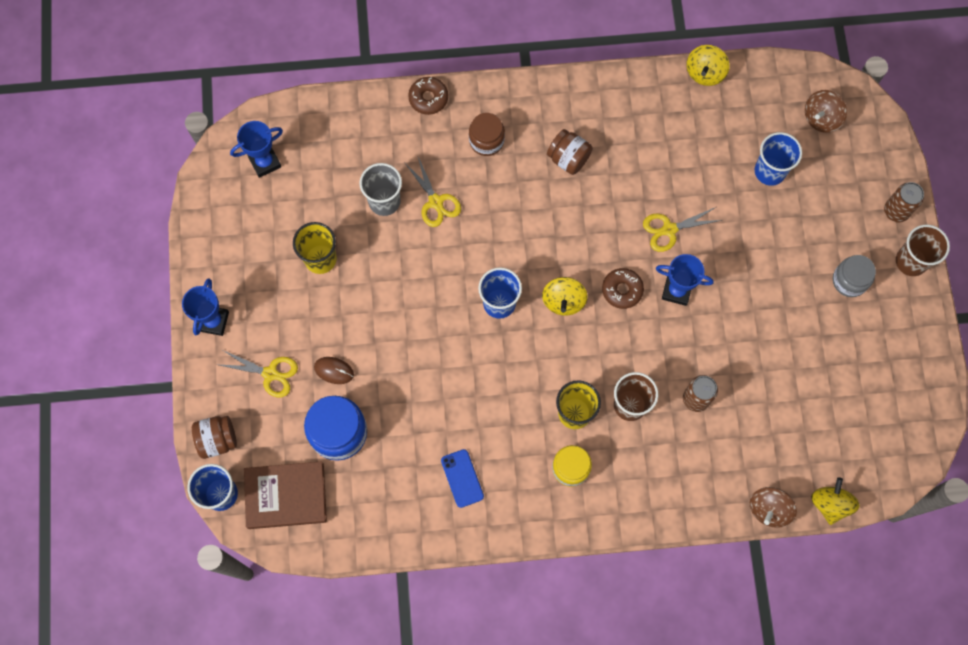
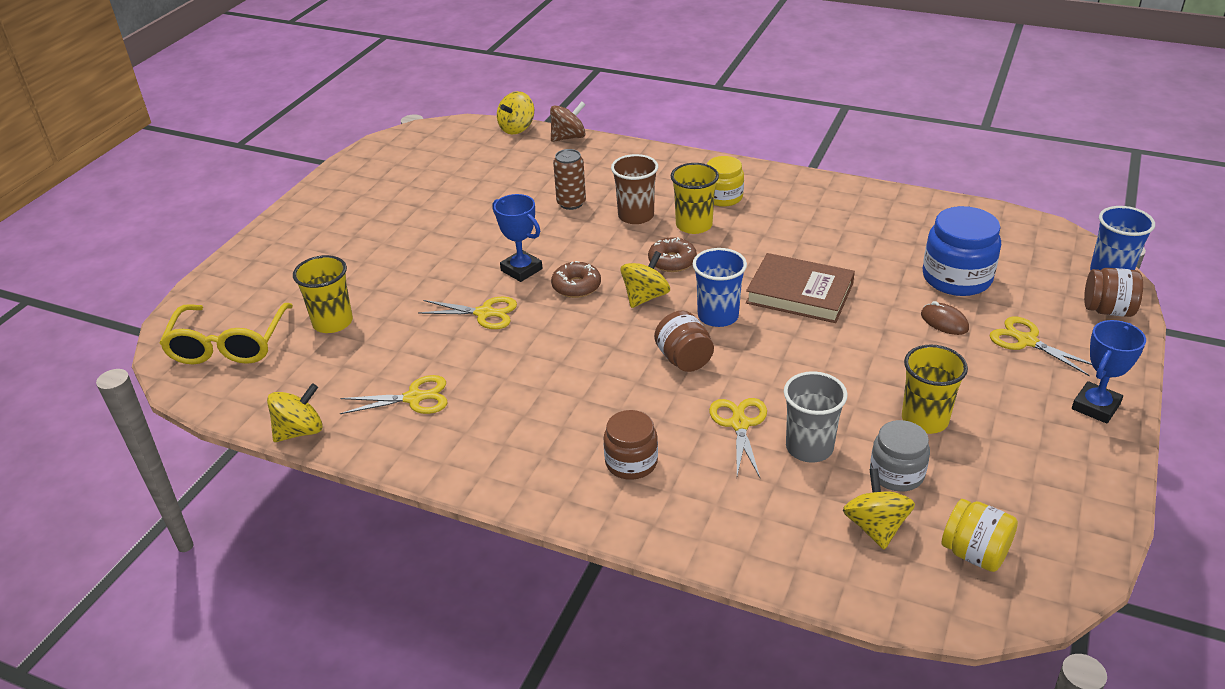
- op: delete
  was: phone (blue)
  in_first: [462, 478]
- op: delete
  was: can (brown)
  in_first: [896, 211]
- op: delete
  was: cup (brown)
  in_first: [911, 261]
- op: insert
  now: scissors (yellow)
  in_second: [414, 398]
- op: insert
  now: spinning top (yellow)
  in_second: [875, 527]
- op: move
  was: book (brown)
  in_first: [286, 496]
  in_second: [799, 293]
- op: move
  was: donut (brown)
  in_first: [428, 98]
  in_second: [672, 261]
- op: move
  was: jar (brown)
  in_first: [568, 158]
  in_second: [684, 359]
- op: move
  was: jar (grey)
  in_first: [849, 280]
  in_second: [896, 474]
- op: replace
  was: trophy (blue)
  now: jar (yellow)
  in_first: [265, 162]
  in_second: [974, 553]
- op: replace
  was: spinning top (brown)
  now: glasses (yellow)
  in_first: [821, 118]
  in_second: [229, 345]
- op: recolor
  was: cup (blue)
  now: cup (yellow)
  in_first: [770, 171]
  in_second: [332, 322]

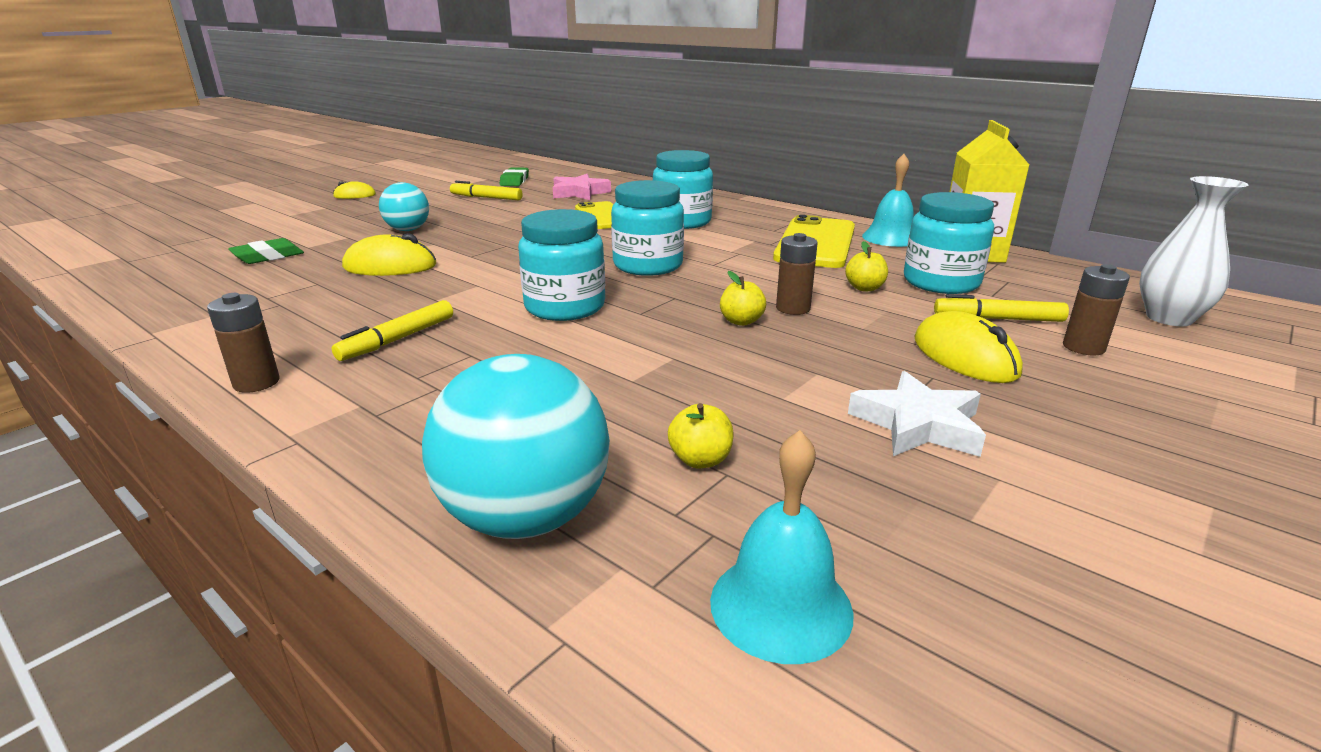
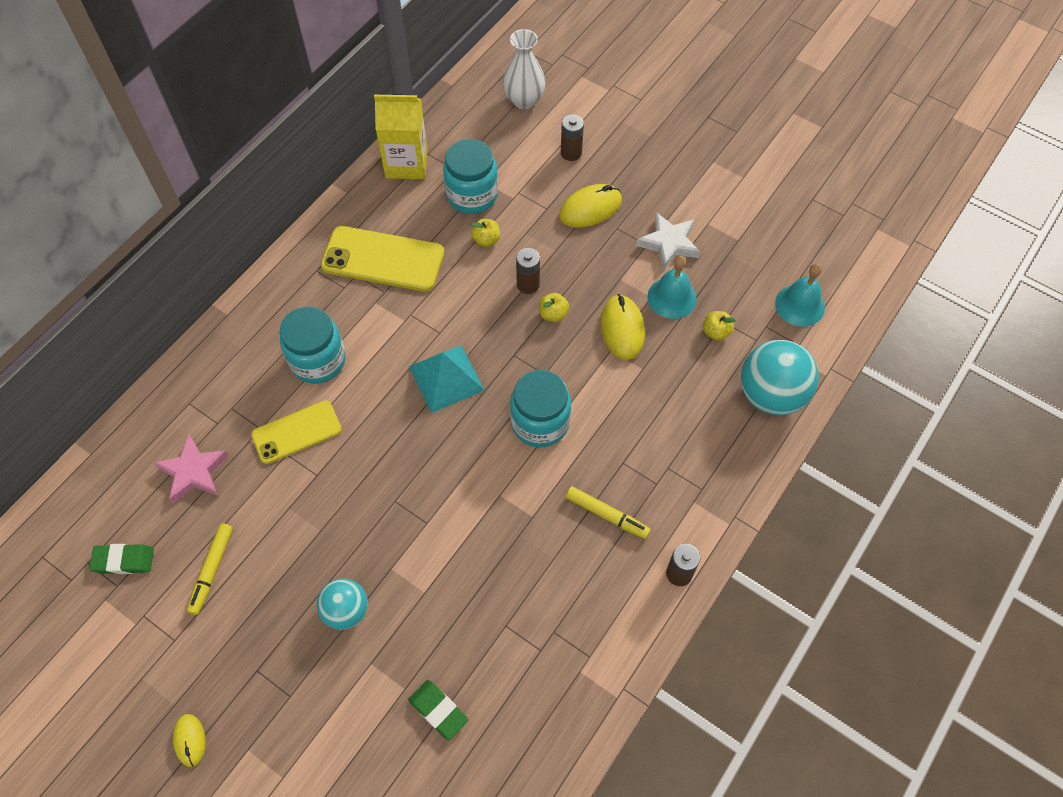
- op: delete
  was: marker (yellow)
  in_first: [997, 319]
- op: move
  was: mouse (yellow)
  in_first: [390, 266]
  in_second: [622, 329]
- op: move
  was: bell (turquoise)
  in_first: [890, 238]
  in_second: [672, 297]
- op: replace
  was: jar (turquoise)
  now: pyramid (turquoise)
  in_first: [648, 265]
  in_second: [446, 378]

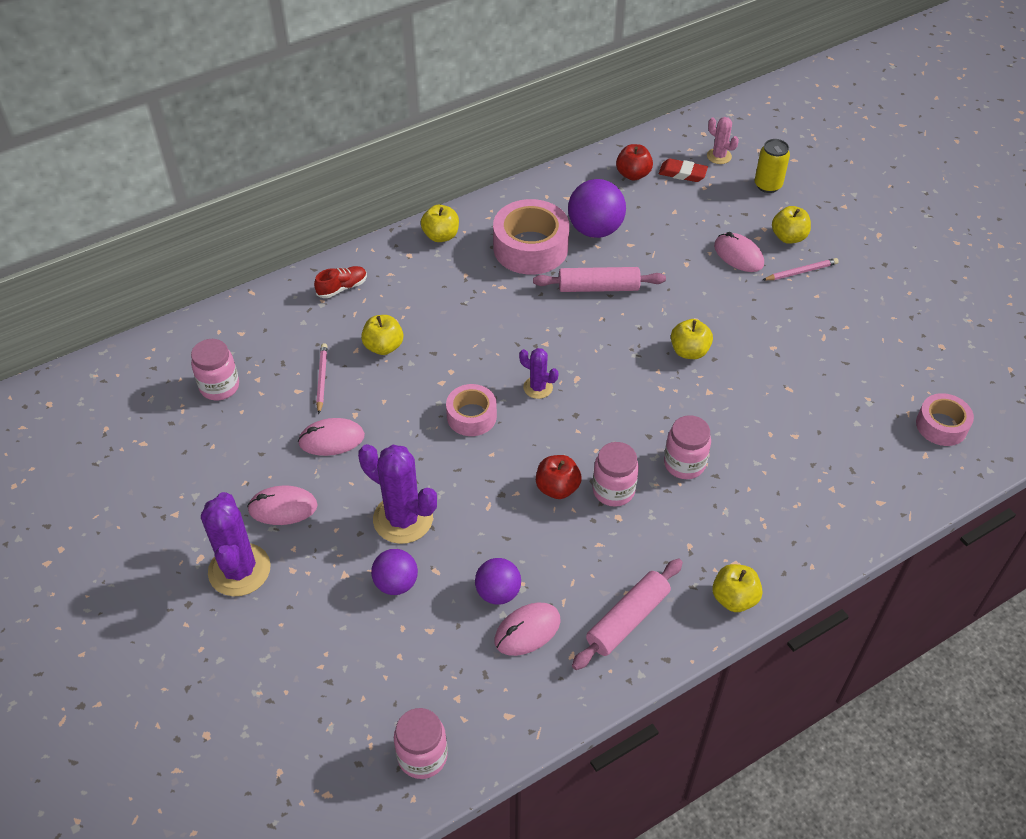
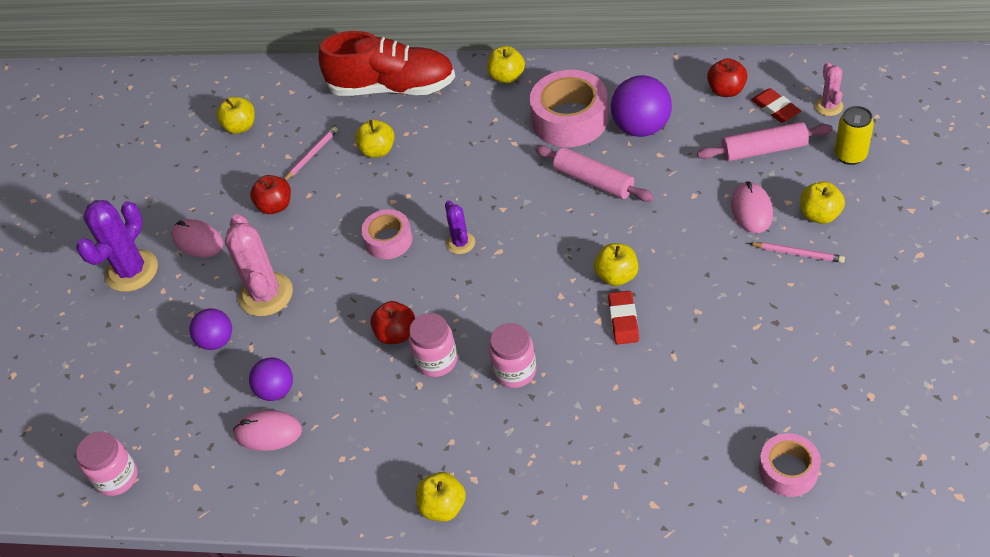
- op: insert
  now: eraser (red)
  in_second: [623, 320]
- op: move
  was: rolling pin (pink)
  in_first: [627, 619]
  in_second: [763, 150]
- op: replace
  was: jar (pink)
  now: apple (yellow)
  in_first: [219, 387]
  in_second: [240, 127]
- op: replace
  was: mouse (pink)
  now: apple (red)
  in_first: [331, 439]
  in_second: [275, 206]
- op: recolor
  was: cactus (purple)
  now: cactus (pink)
  in_first: [403, 519]
  in_second: [266, 294]
- op: resize
  was: shoe (red)
  in_first: [342, 288]
  in_second: [392, 88]
  ratio: 2.48

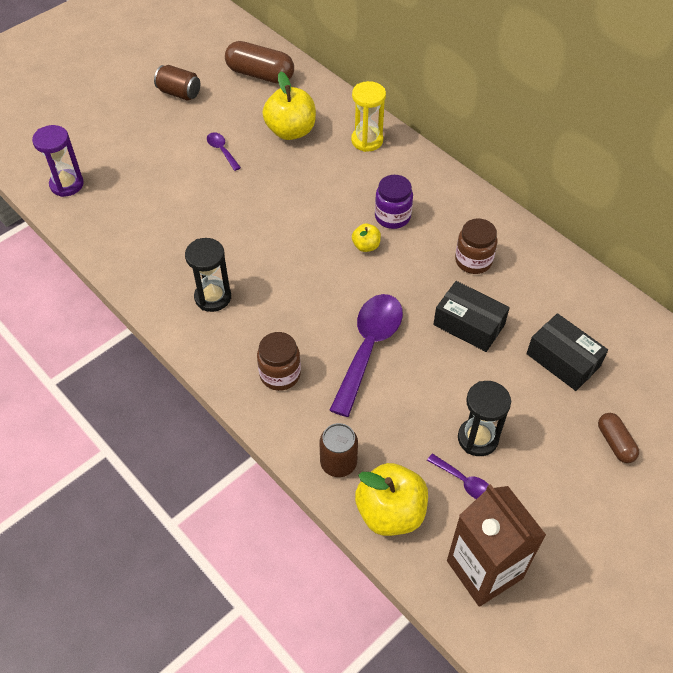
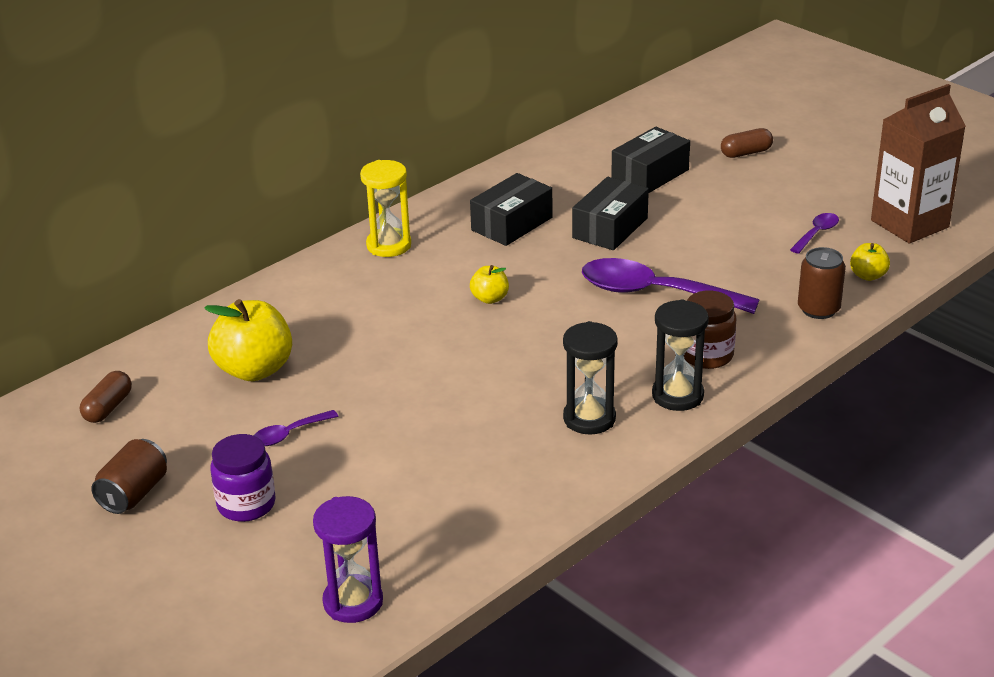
- op: move
  was: hourglass (yellow)
  in_first: [367, 140]
  in_second: [389, 245]
- op: move
  was: jar (purple)
  in_first: [392, 217]
  in_second: [246, 504]
- op: move
  was: hourglass (black)
  in_first: [478, 438]
  in_second: [677, 395]
- op: replace
  was: jar (brown)
  now: box (black)
  in_first: [473, 261]
  in_second: [512, 224]
- op: resize
  was: capsule (brown)
  in_first: [260, 74]
  in_second: [108, 408]
  ratio: 0.56
- op: resize
  was: apple (yellow)
  in_first: [390, 512]
  in_second: [868, 275]
  ratio: 0.5

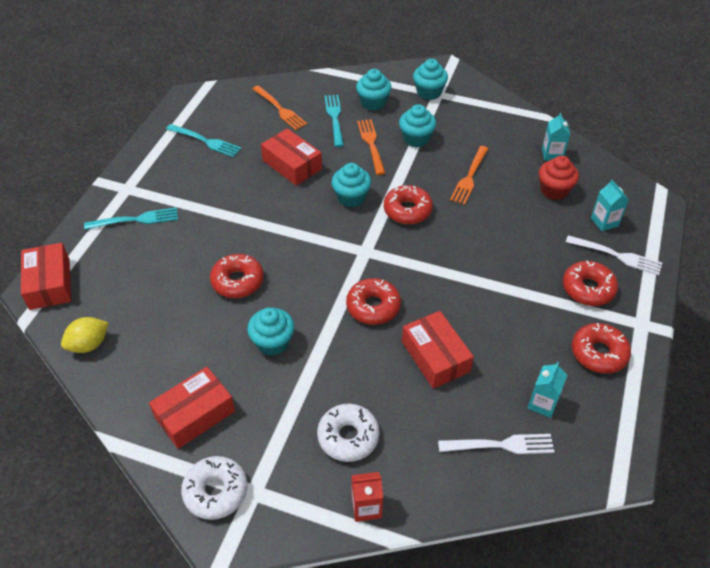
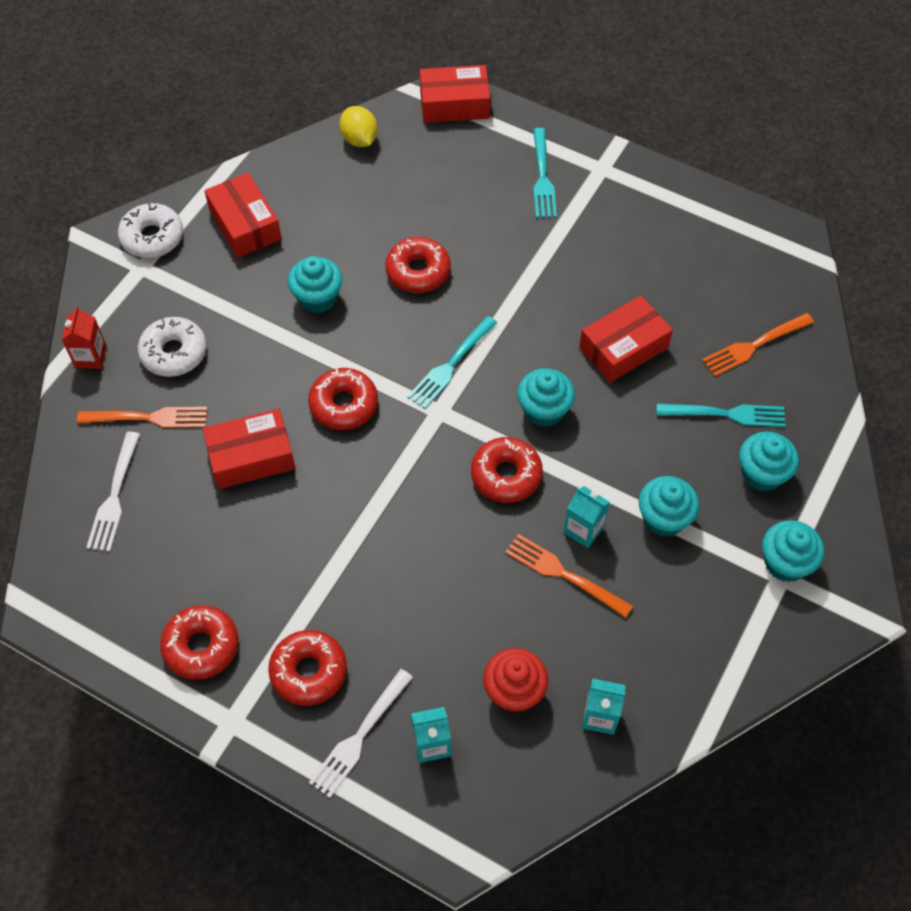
- op: move
  was: fork (turquoise)
  in_first: [205, 141]
  in_second: [451, 365]
- op: move
  was: fork (orange)
  in_first: [371, 144]
  in_second: [148, 418]
- op: move
  was: carton (turquoise)
  in_first: [542, 403]
  in_second: [583, 529]

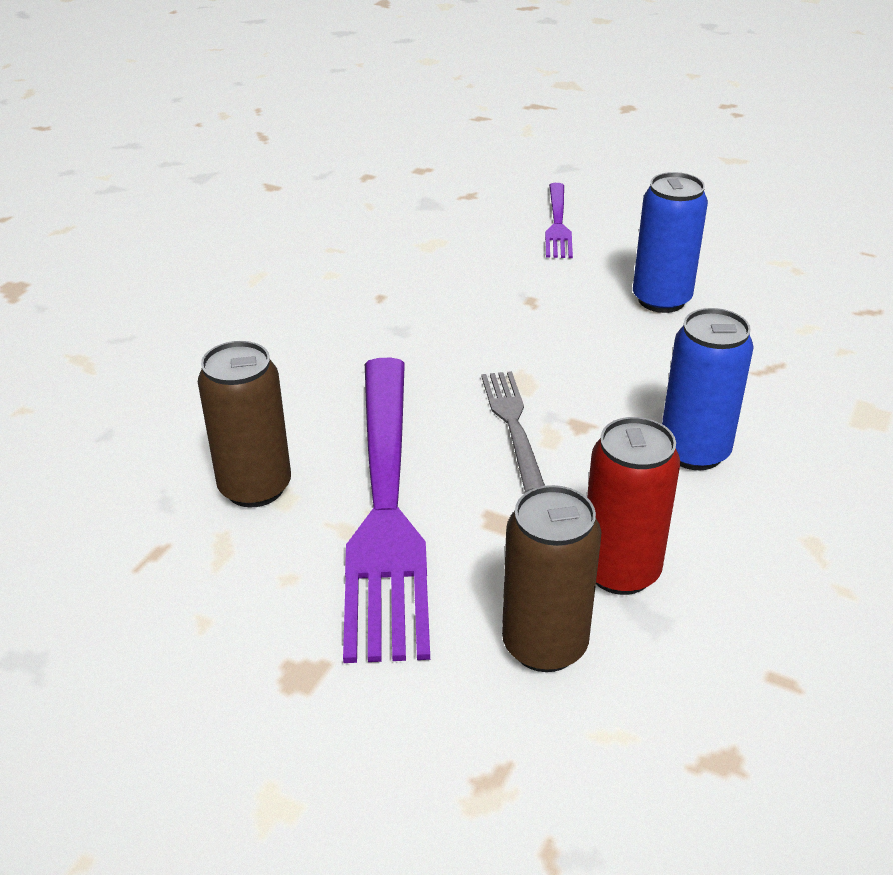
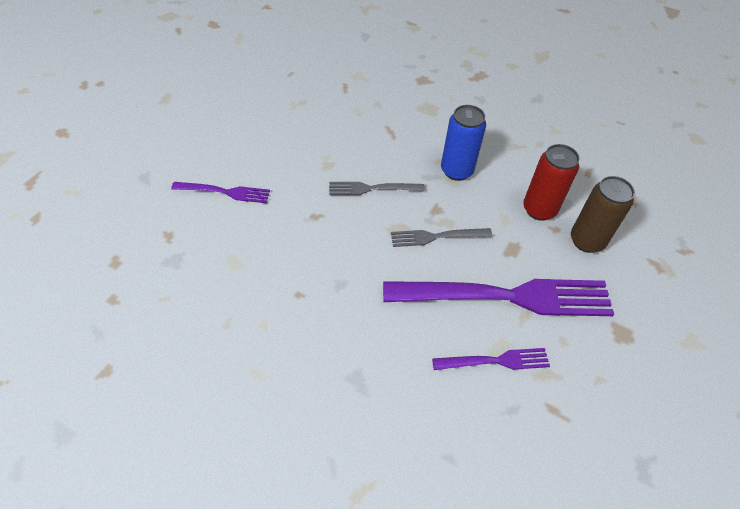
- op: delete
  was: can (blue)
  in_first: [661, 300]
- op: insert
  now: fork (grey)
  in_second: [371, 189]
- op: replace
  was: can (brown)
  now: fork (purple)
  in_first: [255, 487]
  in_second: [496, 361]

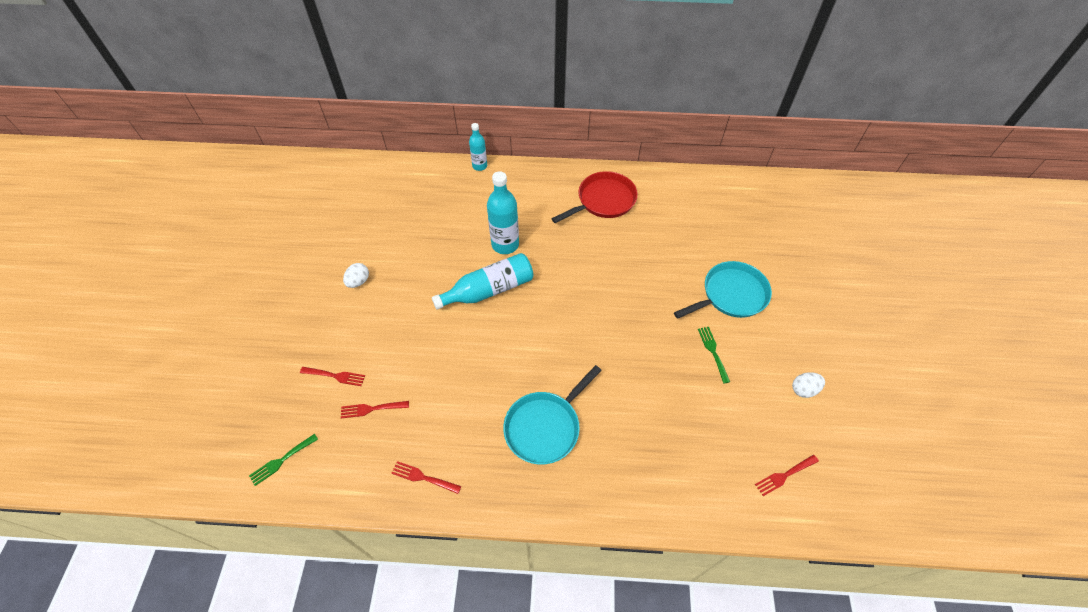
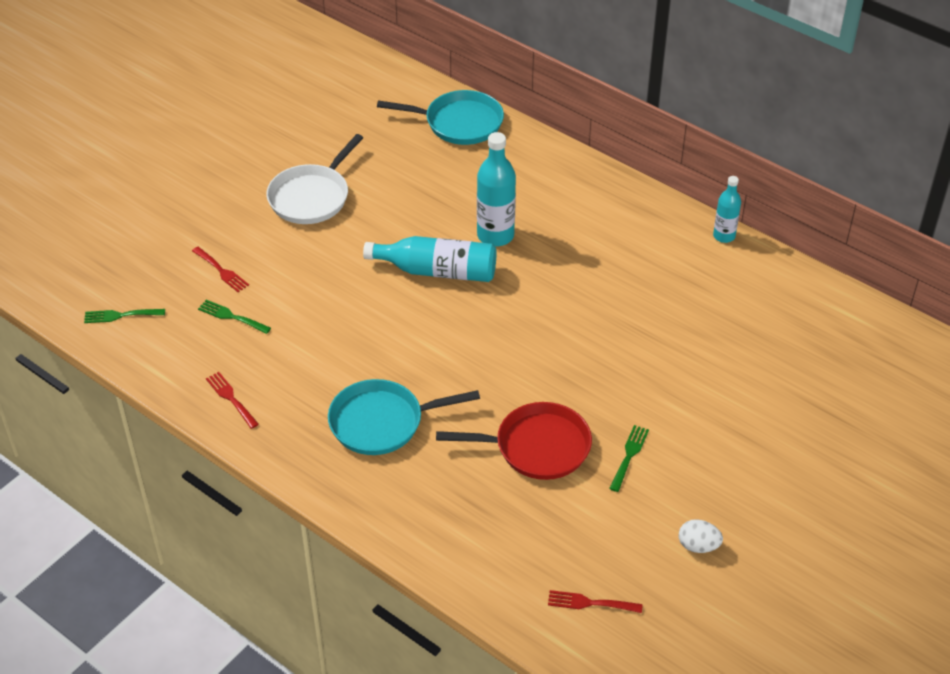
- op: move
  was: bottle (turquoise)
  in_first: [479, 166]
  in_second: [724, 236]
- op: move
  was: pan (red)
  in_first: [603, 200]
  in_second: [537, 447]
- op: move
  was: pan (turquoise)
  in_first: [731, 295]
  in_second: [459, 123]
- op: replace
  was: egg (white)
  now: pan (white)
  in_first: [358, 281]
  in_second: [311, 197]
- op: recolor
  was: fork (red)
  now: fork (green)
  in_first: [371, 409]
  in_second: [231, 317]

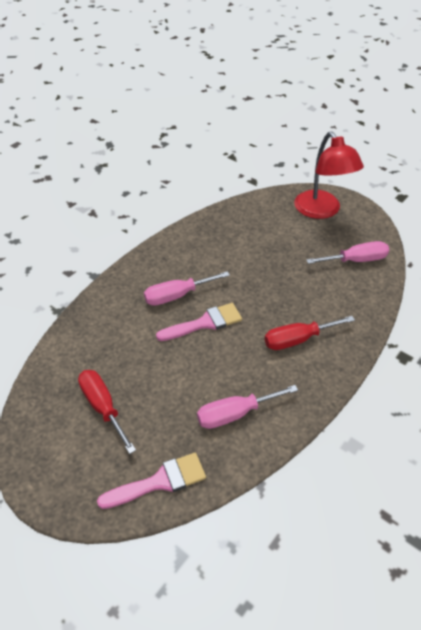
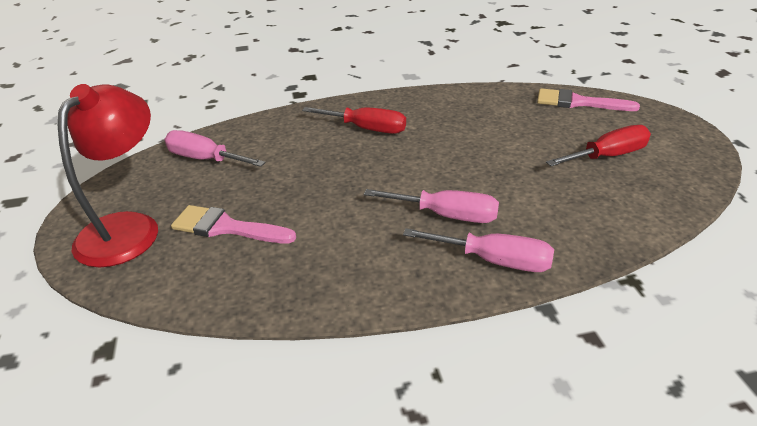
- op: move
  was: brush (pink)
  in_first: [205, 323]
  in_second: [226, 227]
- op: move
  was: screwdriver (pink)
  in_first: [235, 414]
  in_second: [494, 261]
- op: rotate
  was: screwdriver (red)
  in_first: [103, 407]
  in_second: [608, 156]
  clockwise: -120

